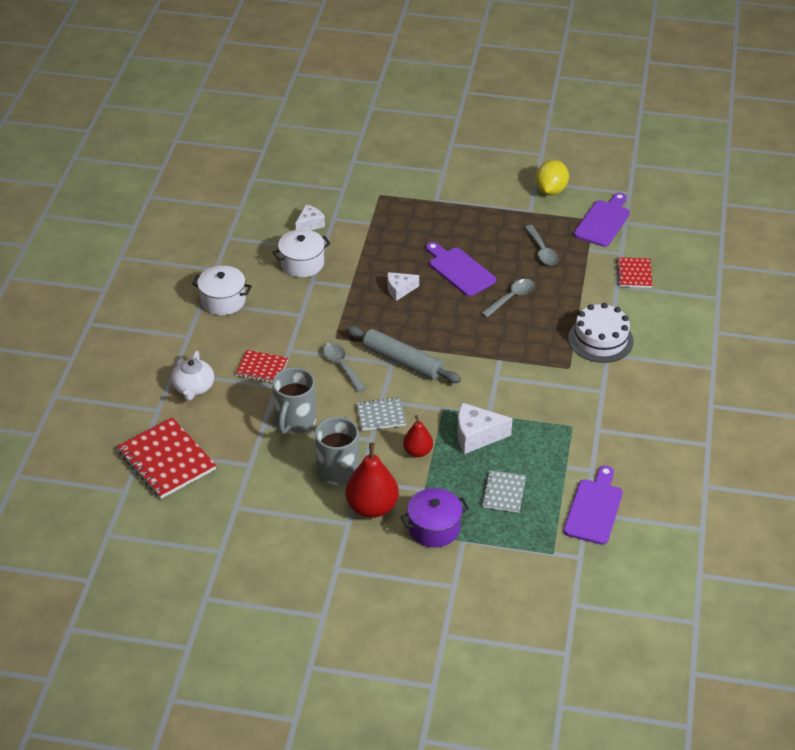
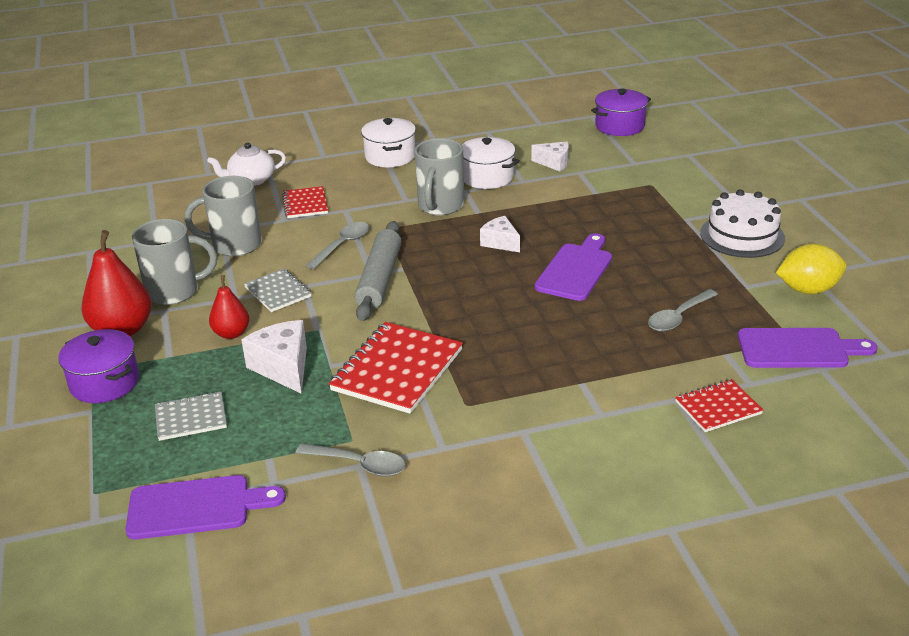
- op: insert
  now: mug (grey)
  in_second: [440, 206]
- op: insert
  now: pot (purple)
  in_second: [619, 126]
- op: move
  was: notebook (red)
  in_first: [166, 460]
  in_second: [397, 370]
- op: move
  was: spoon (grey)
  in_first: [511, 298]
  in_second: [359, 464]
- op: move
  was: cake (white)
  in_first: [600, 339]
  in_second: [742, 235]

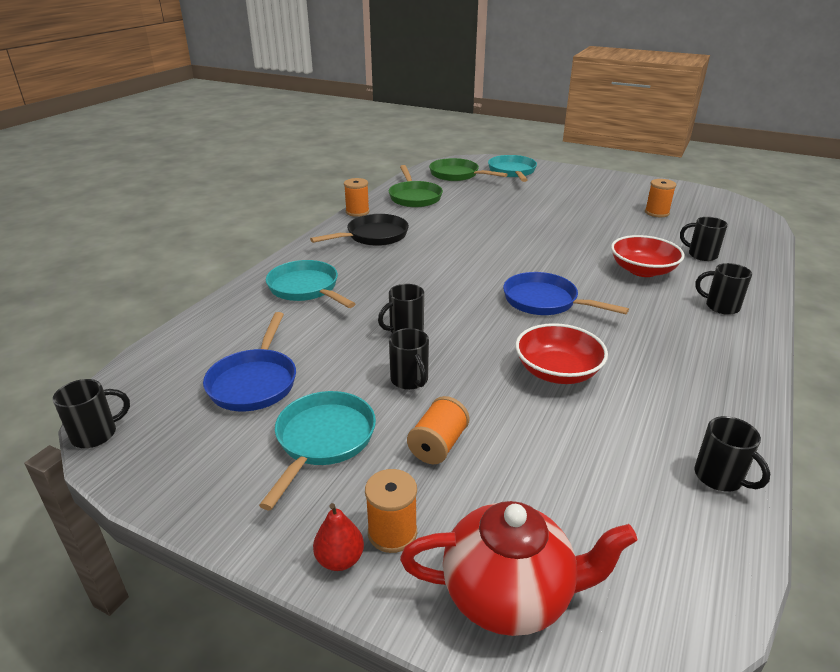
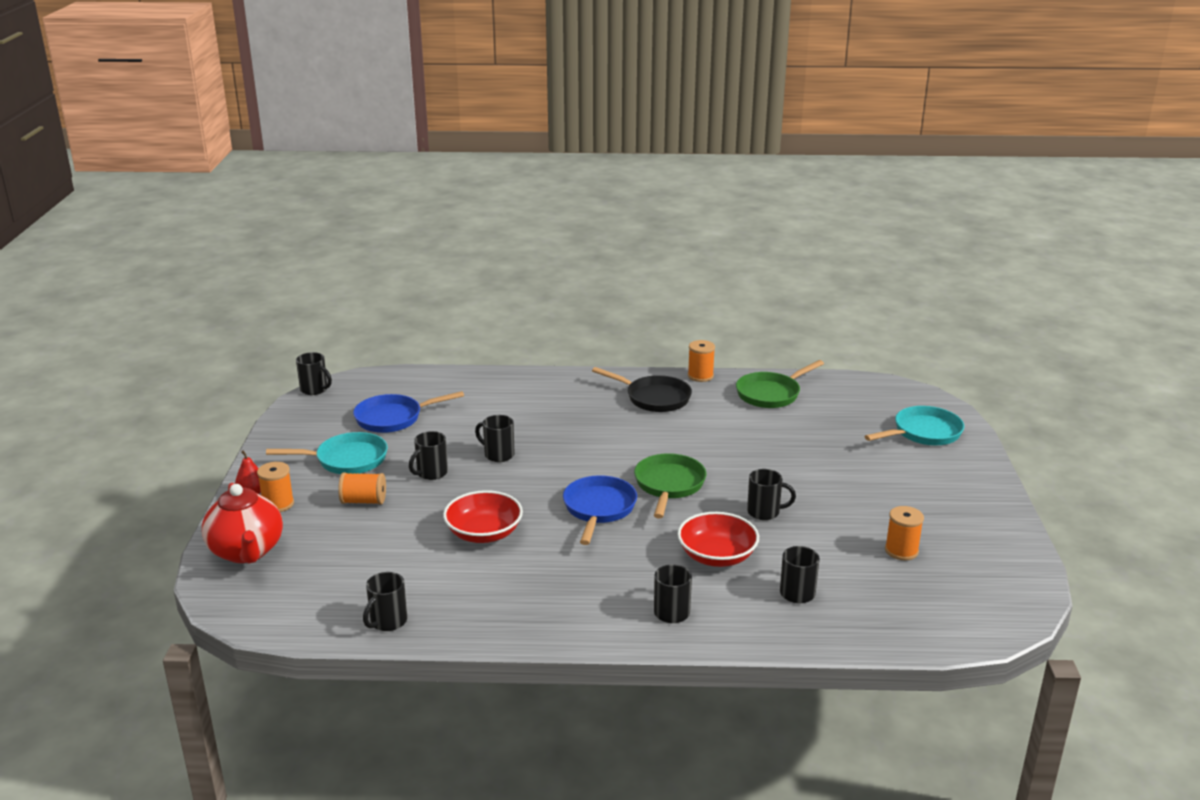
- op: delete
  was: pan (turquoise)
  in_first: [306, 288]
- op: insert
  now: mug (black)
  in_second: [765, 512]
- op: move
  was: pan (green)
  in_first: [457, 175]
  in_second: [669, 485]

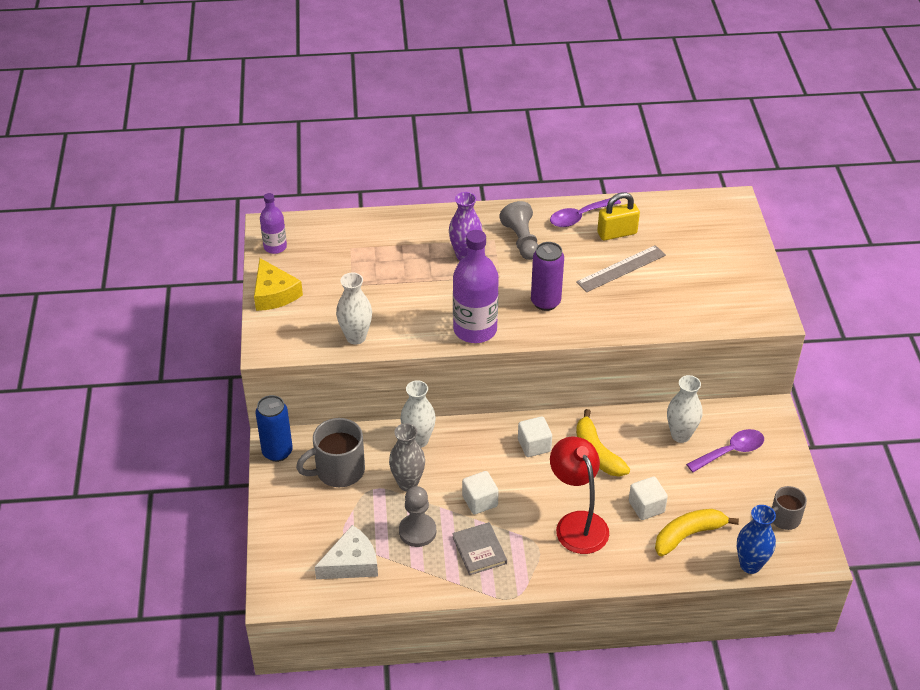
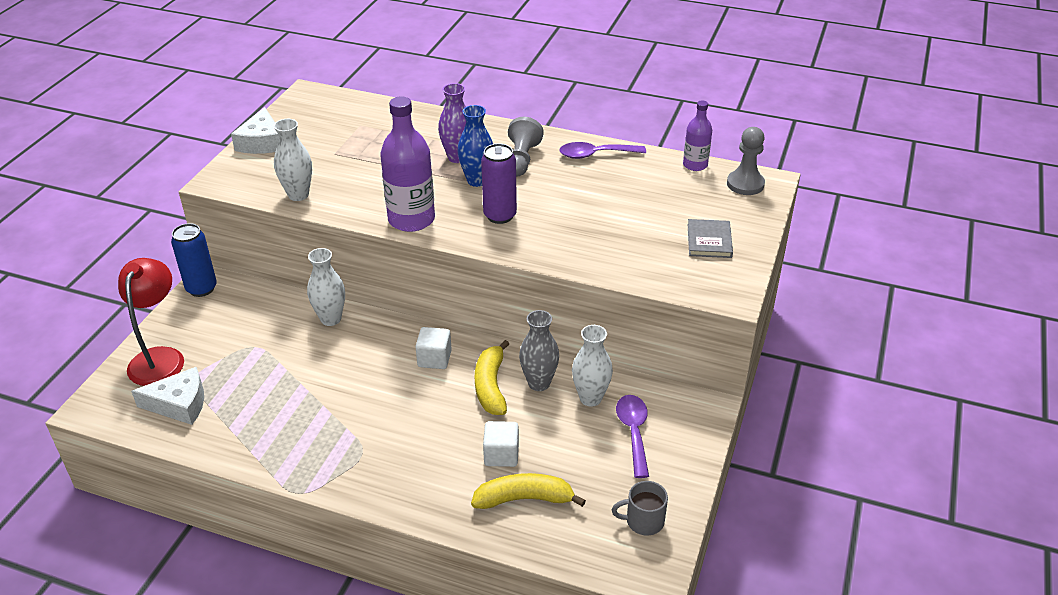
- op: delete
  was: mug (grey)
  in_first: [338, 470]
- op: delete
  was: cube (white)
  in_first: [480, 501]
- op: delete
  was: ruler (grey)
  in_first: [621, 268]
- op: delete
  was: padlock (yellow)
  in_first: [617, 233]
- op: move
  was: bottle (purple)
  in_first: [275, 247]
  in_second: [695, 165]
- op: move
  was: vase (grey)
  in_first: [408, 483]
  in_second: [539, 383]
- op: move
  was: pawn (grey)
  in_first: [417, 531]
  in_second: [745, 184]
- op: move
  was: book (grey)
  in_first: [479, 550]
  in_second: [709, 241]
- op: move
  was: lamp (red)
  in_first: [577, 523]
  in_second: [160, 358]
- op: move
  was: vase (blue)
  in_first: [750, 565]
  in_second: [477, 180]
- op: recolor
  was: cheese (yellow)
  now: cheese (white)
  in_first: [274, 294]
  in_second: [262, 142]
- op: rotate
  was: spoon (purple)
  in_first: [731, 451]
  in_second: [633, 432]
  clockwise: -90

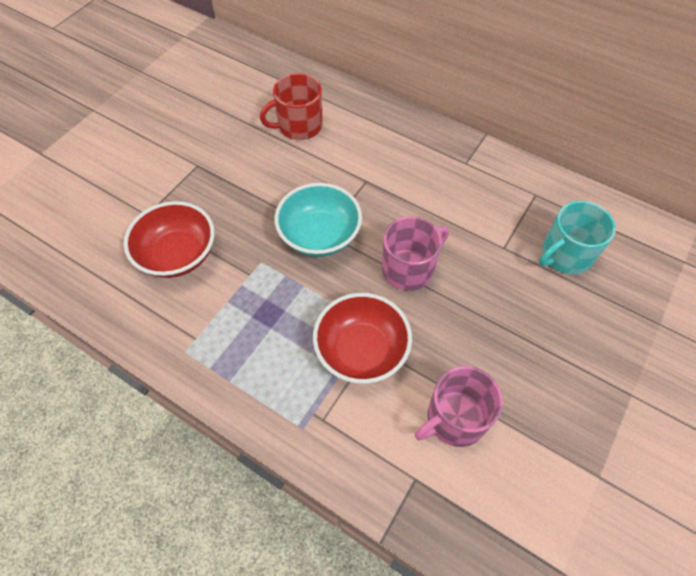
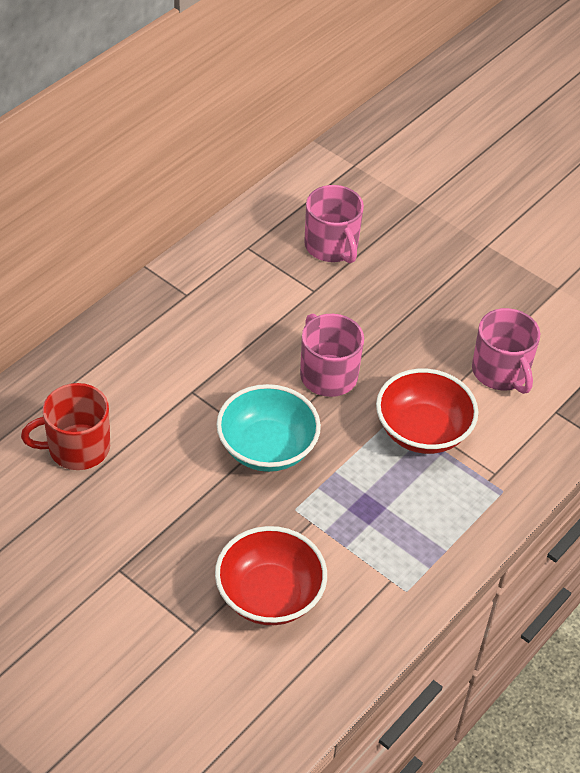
- op: recolor
  was: mug (turquoise)
  now: mug (pink)
  in_first: [565, 255]
  in_second: [332, 246]
- op: rotate
  was: mug (red)
  in_first: [299, 126]
  in_second: [77, 448]
  clockwise: 90

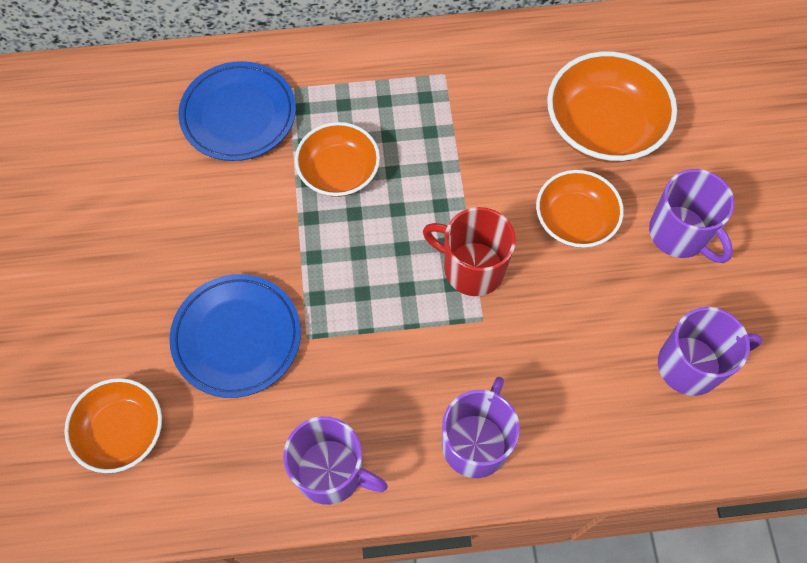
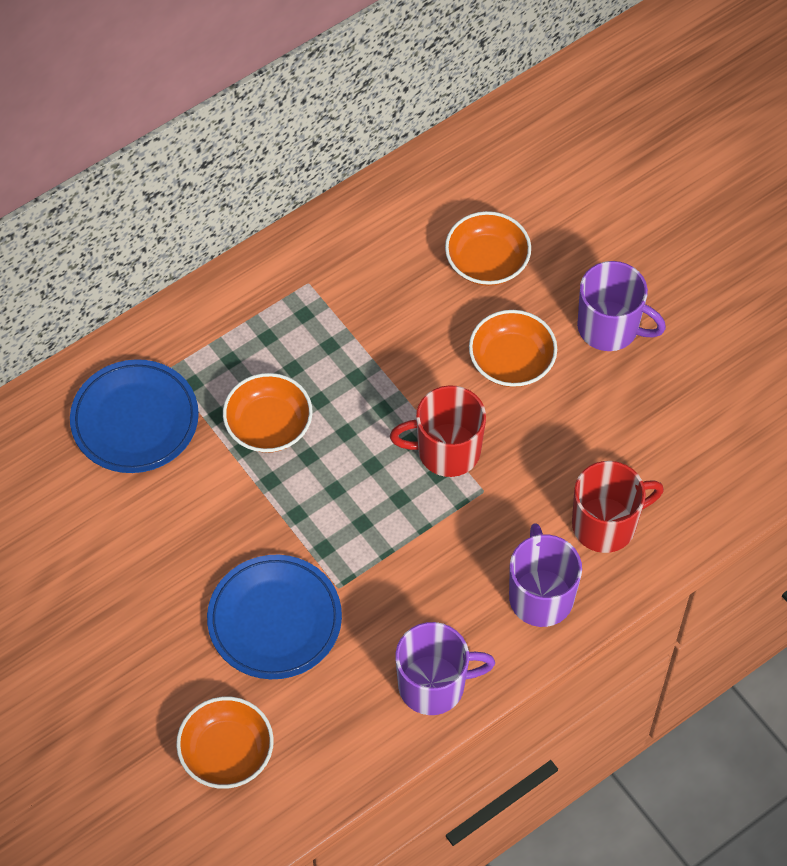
- op: delete
  was: mug (purple)
  in_first: [691, 365]
- op: insert
  now: mug (red)
  in_second: [606, 524]
- op: resize
  was: bowl (orange)
  in_first: [603, 127]
  in_second: [487, 262]
  ratio: 0.65

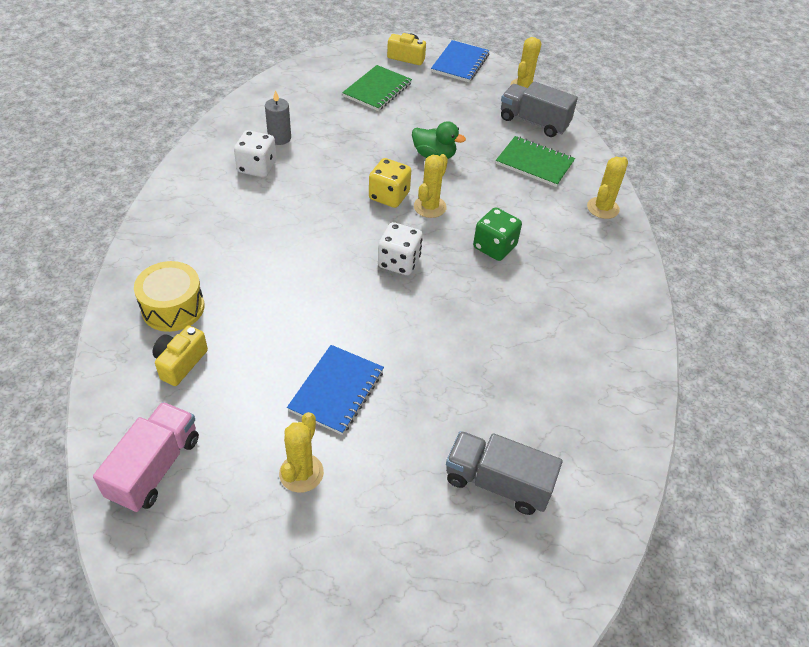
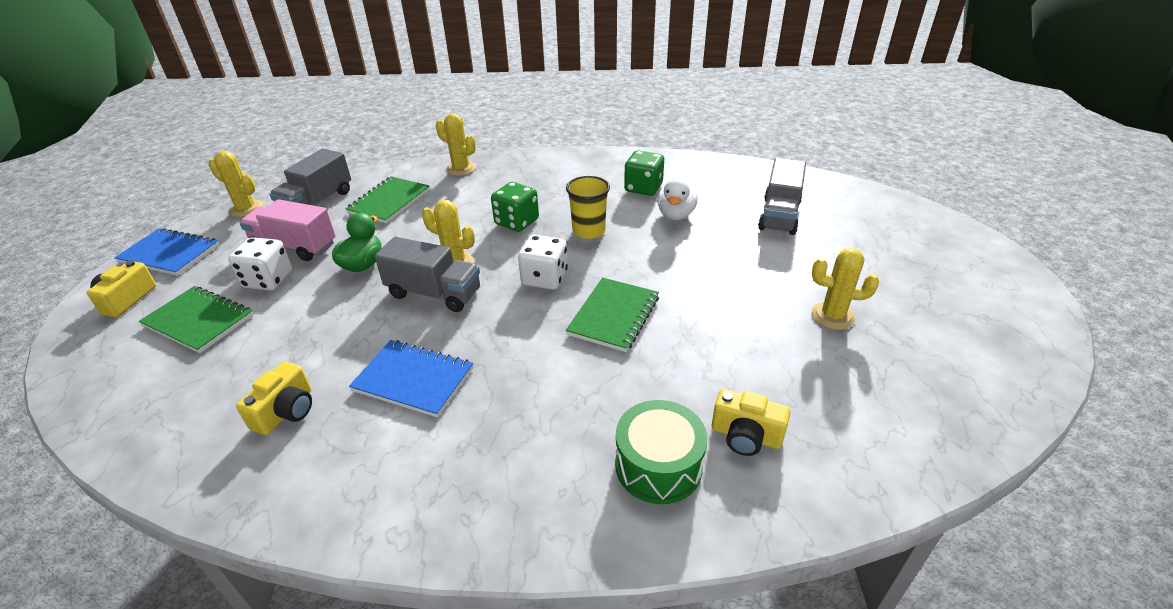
- op: insert
  now: cup (yellow)
  in_second: [588, 231]
- op: insert
  now: notebook (green)
  in_second: [613, 316]
- op: insert
  now: dice (green)
  in_second: [643, 188]
- op: insert
  now: duck (white)
  in_second: [676, 215]
- op: move
  was: truck (pink)
  in_first: [155, 468]
  in_second: [294, 247]
- op: move
  was: dice (white)
  in_first: [257, 167]
  in_second: [268, 280]
- op: move
  was: notebook (blue)
  in_first: [336, 390]
  in_second: [413, 380]
- op: replace
  was: candle (grey)
  now: camera (yellow)
  in_first: [279, 138]
  in_second: [286, 411]
- op: replace
  was: dice (yellow)
  now: truck (grey)
  in_first: [389, 196]
  in_second: [434, 293]
- op: recolor
  was: drum (yellow)
  now: drum (green)
  in_first: [173, 307]
  in_second: [658, 466]

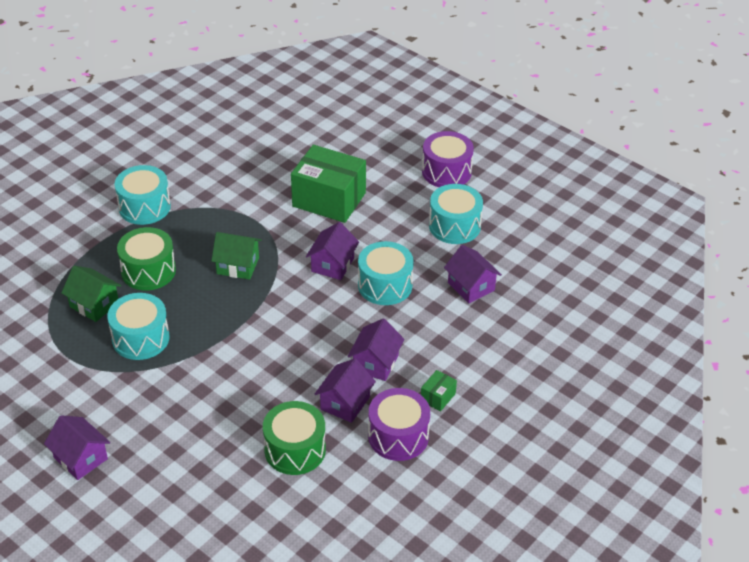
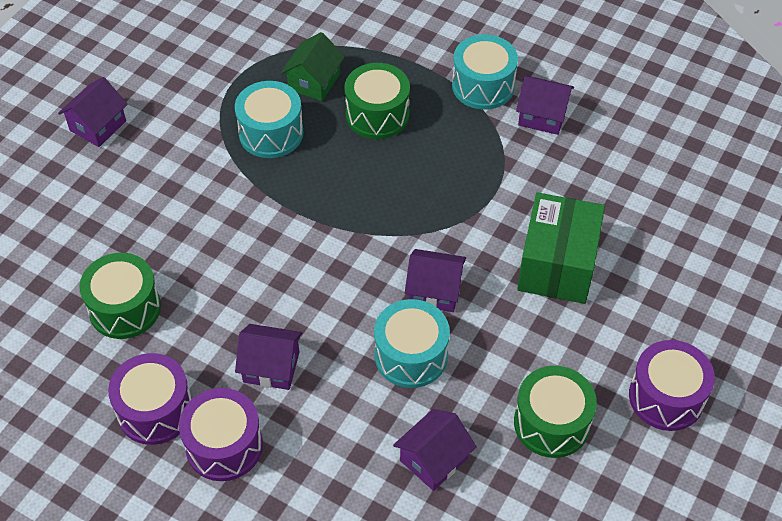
- op: delete
  was: house (green)
  in_first: [238, 266]
- op: move
  was: house (purple)
  in_first: [345, 403]
  in_second: [542, 116]
- op: replace
  was: box (green)
  now: drum (purple)
  in_first: [438, 397]
  in_second: [224, 445]
- op: recolor
  was: drum (turquoise)
  now: drum (green)
  in_first: [454, 226]
  in_second: [551, 423]

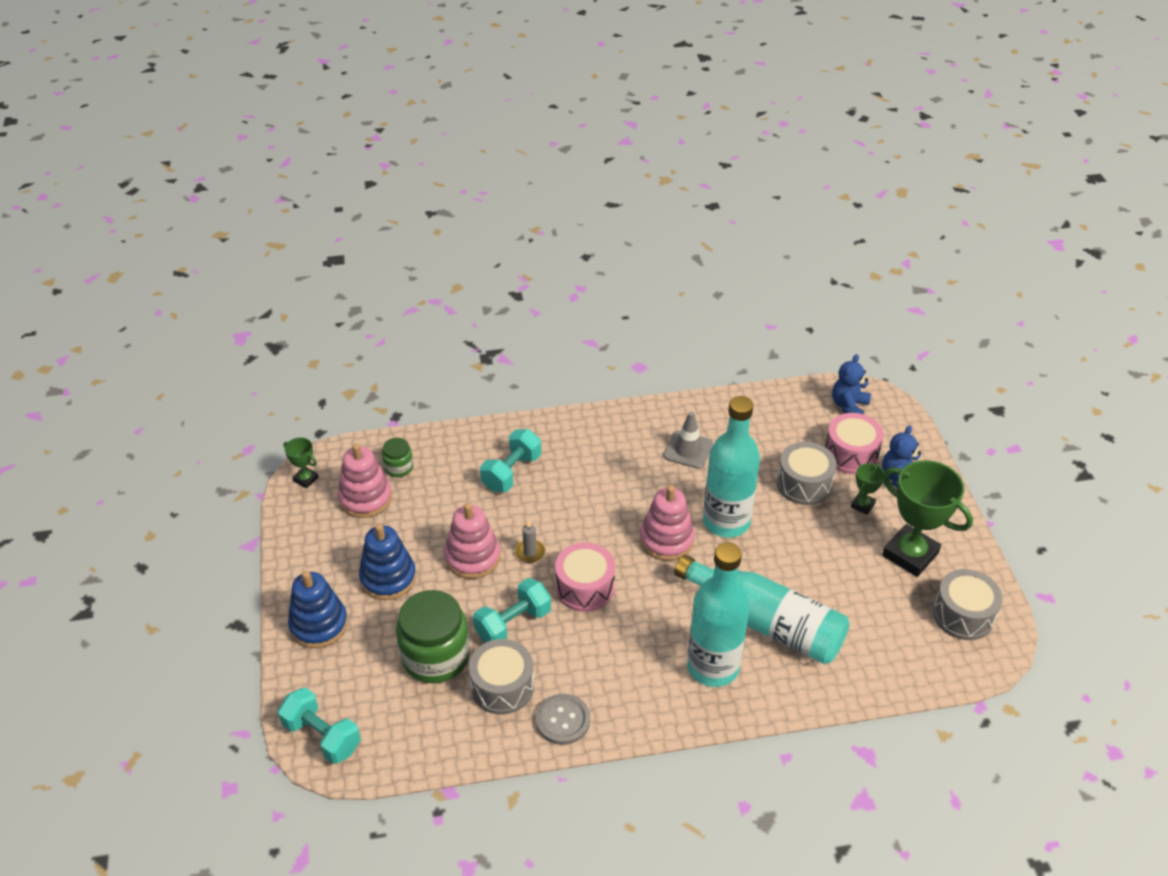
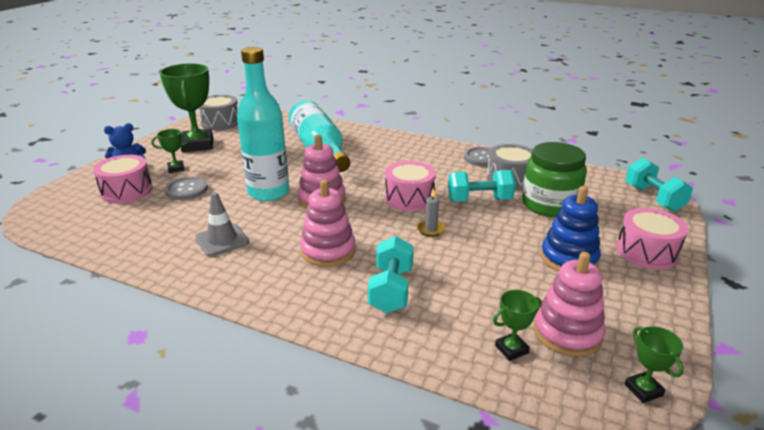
- op: delete
  was: bottle (turquoise)
  in_first: [713, 666]
- op: delete
  was: teddy bear (blue)
  in_first: [849, 406]
- op: move
  was: stacking toy (pink)
  in_first: [473, 557]
  in_second: [328, 251]
- op: replace
  was: stacking toy (blue)
  now: drum (pink)
  in_first: [319, 625]
  in_second: [646, 252]
- op: replace
  was: jar (green)
  now: trophy (green)
  in_first: [398, 467]
  in_second: [511, 349]
- op: replace
  was: drum (grey)
  now: button (grey)
  in_first: [804, 484]
  in_second: [186, 190]
- op: rotate
  was: dumbbell (turquoise)
  in_first: [511, 472]
  in_second: [391, 290]
  clockwise: -60

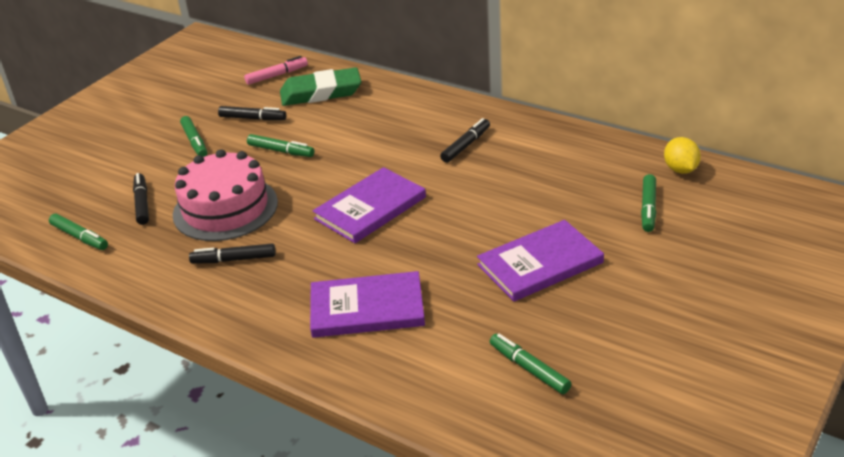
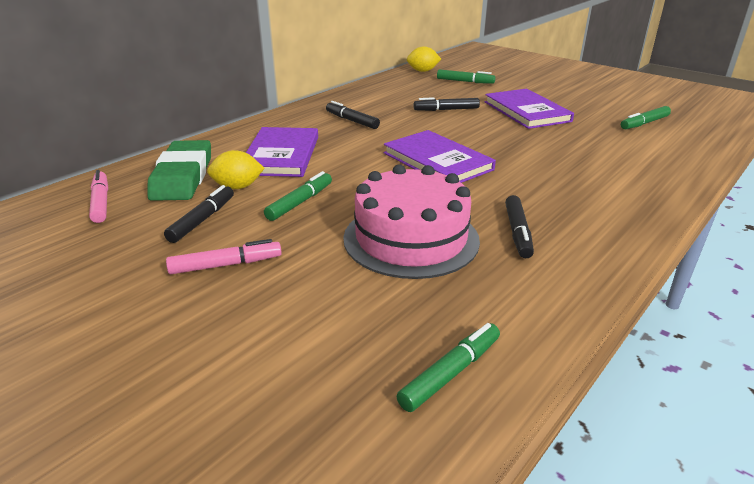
- op: insert
  now: lemon (yellow)
  in_second: [237, 187]
- op: move
  was: marker (black)
  in_first: [142, 203]
  in_second: [446, 110]
- op: move
  was: book (purple)
  in_first: [367, 308]
  in_second: [281, 155]
- op: recolor
  was: marker (green)
  now: marker (pink)
  in_first: [195, 141]
  in_second: [226, 265]

